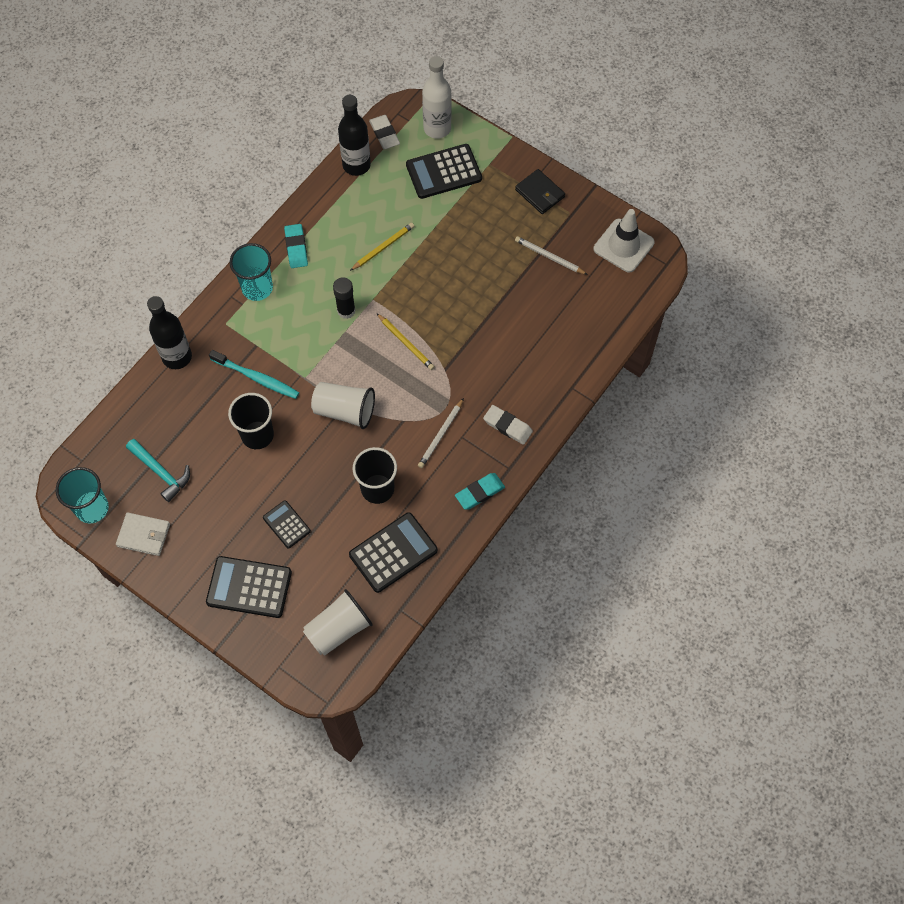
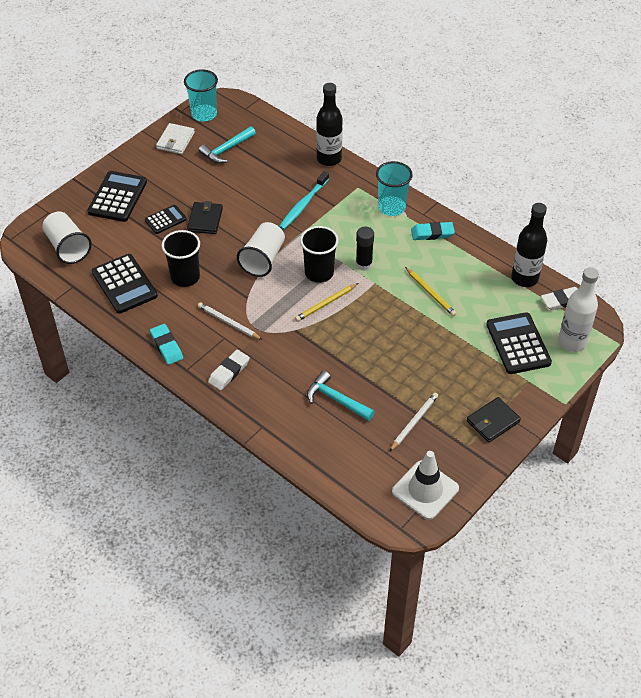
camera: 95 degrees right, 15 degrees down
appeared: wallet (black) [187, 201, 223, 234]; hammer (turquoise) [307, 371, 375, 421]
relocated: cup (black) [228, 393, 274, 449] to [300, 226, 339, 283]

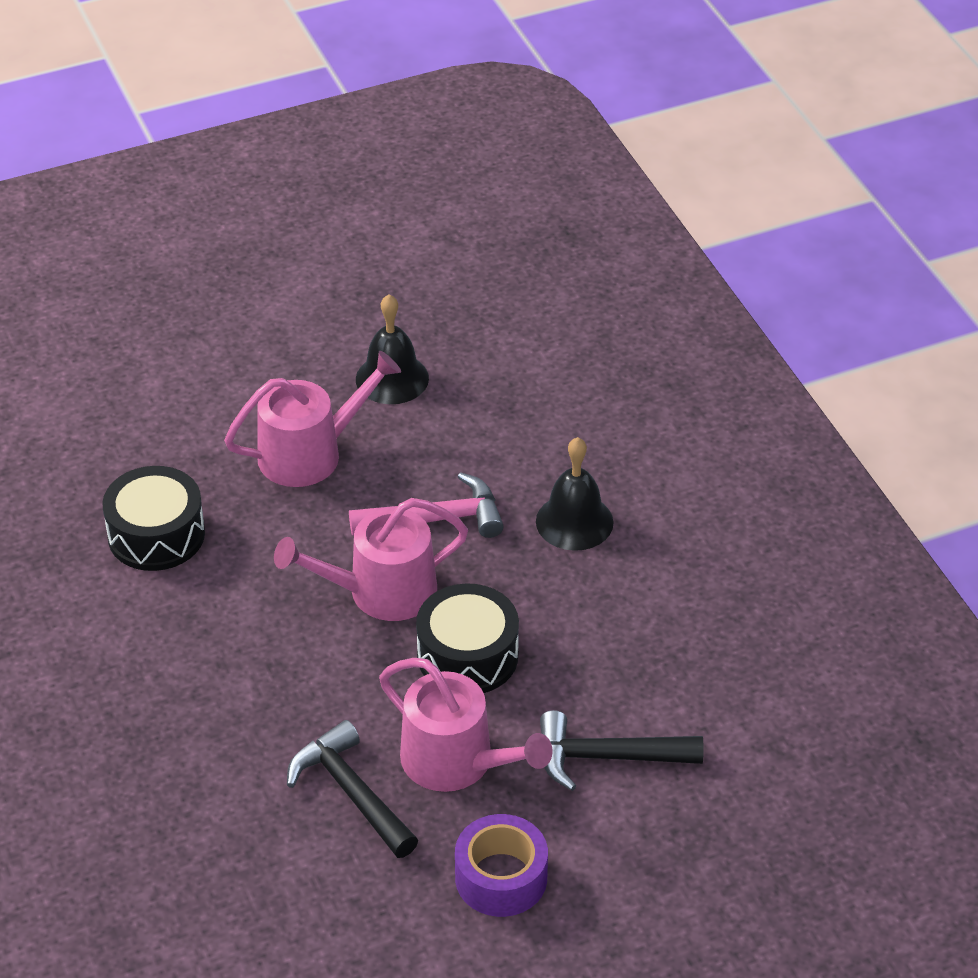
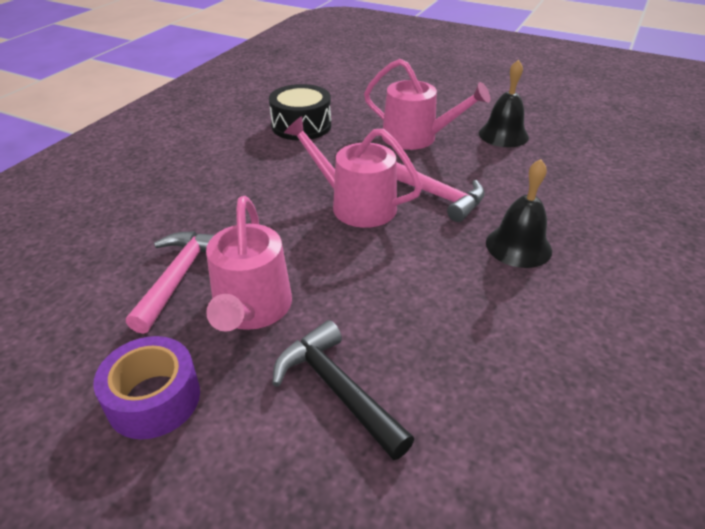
camera: 50 degrees right, 5 degrees down
missing: drum (black) [416, 583, 519, 693]
colour: hammer (black) [287, 720, 418, 858] to hammer (pink) [126, 231, 214, 334]

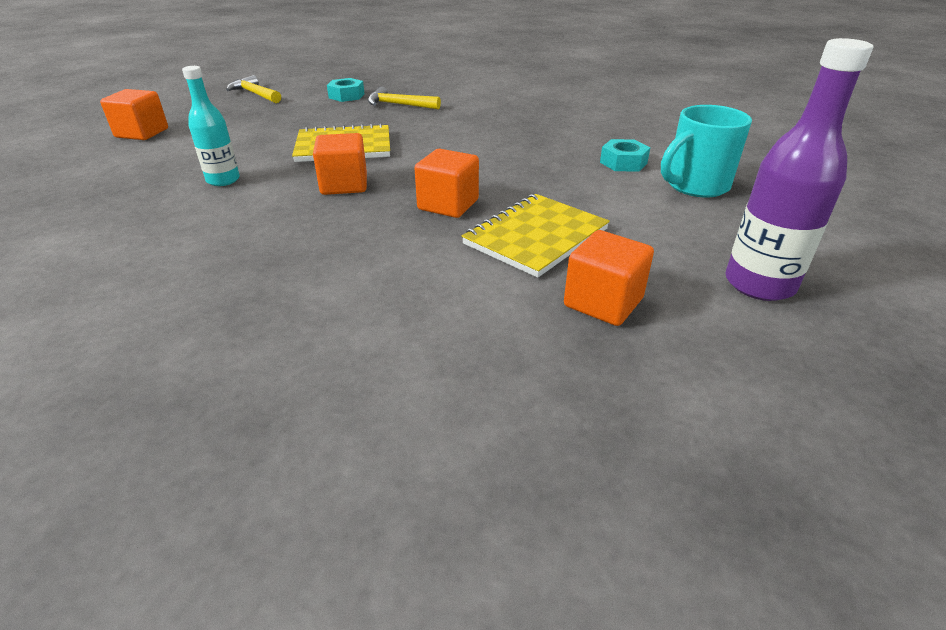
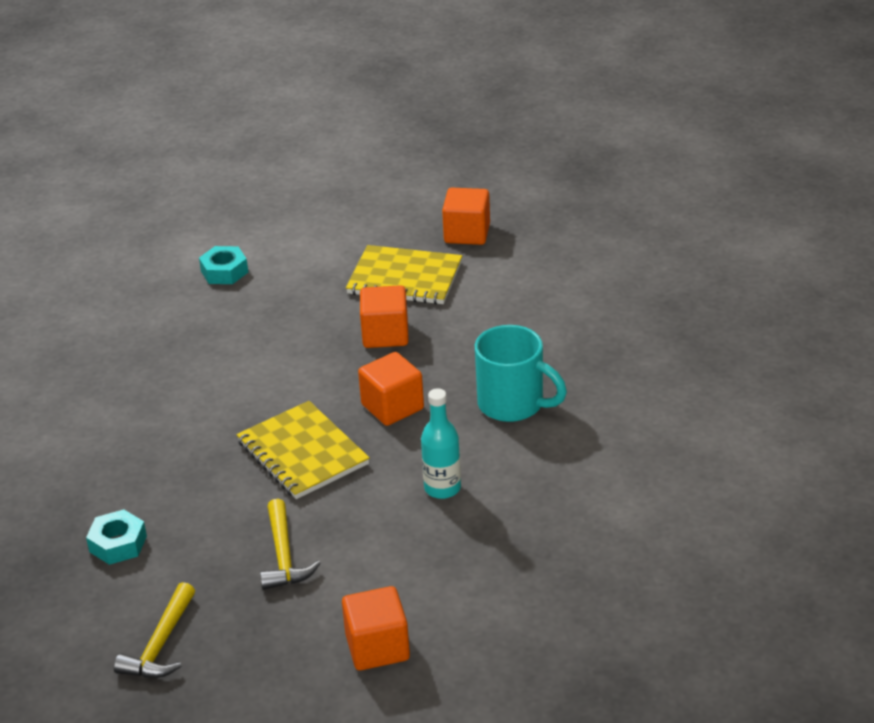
camera: 115 degrees left, 0 degrees up
missing: bottle (purple) [725, 38, 873, 301]
relocated: hammer (yellow) [368, 86, 441, 109] to [260, 499, 321, 590]; mug (turquoise) [661, 105, 752, 198] to [475, 325, 567, 422]

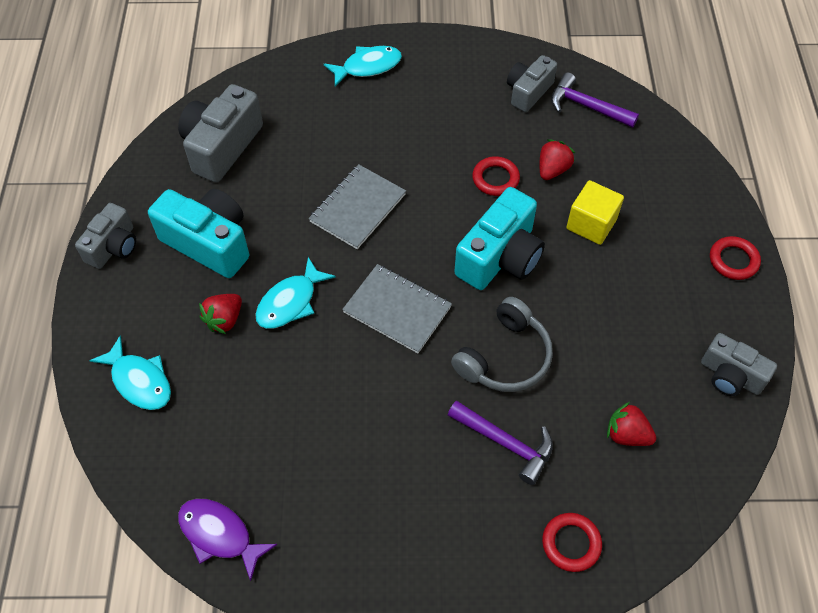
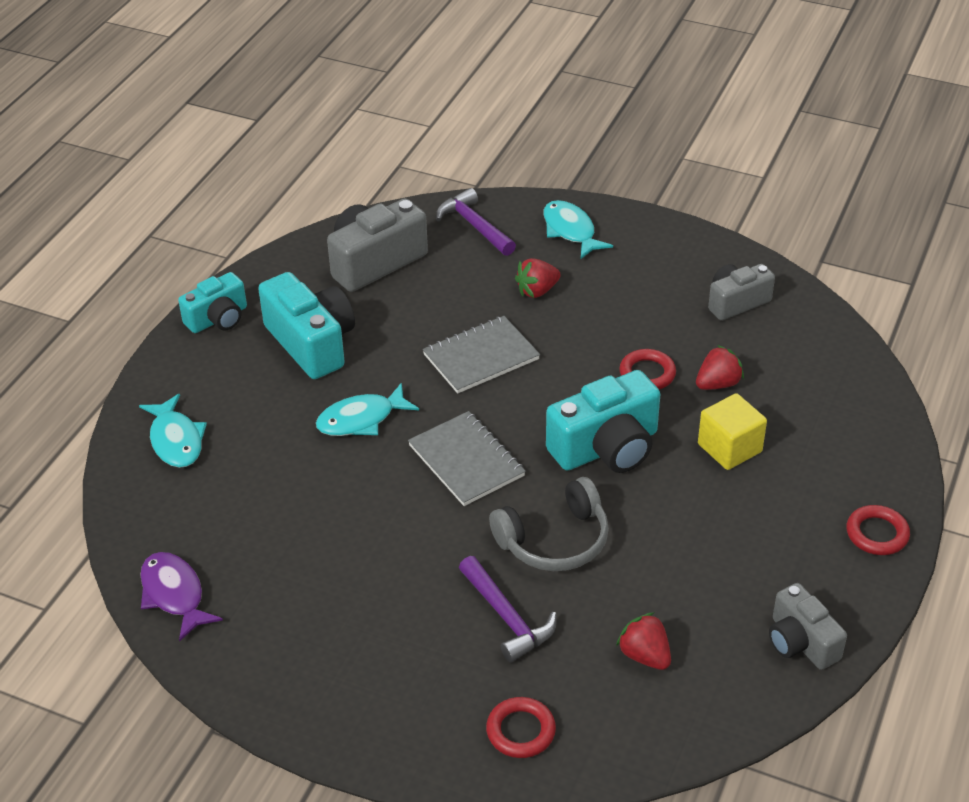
camera: 25 degrees right, 15 degrees down
relocated: strawberry (red) [199, 294, 242, 334] to [515, 258, 561, 298]; hammer (purple) [551, 72, 639, 128] to [436, 188, 516, 256]
colour: camera (grey) [75, 203, 136, 269] to camera (turquoise) [178, 272, 247, 333]
spun: fish (turquoise) [324, 46, 402, 87] = [543, 200, 613, 259] 120 degrees counterclockwise

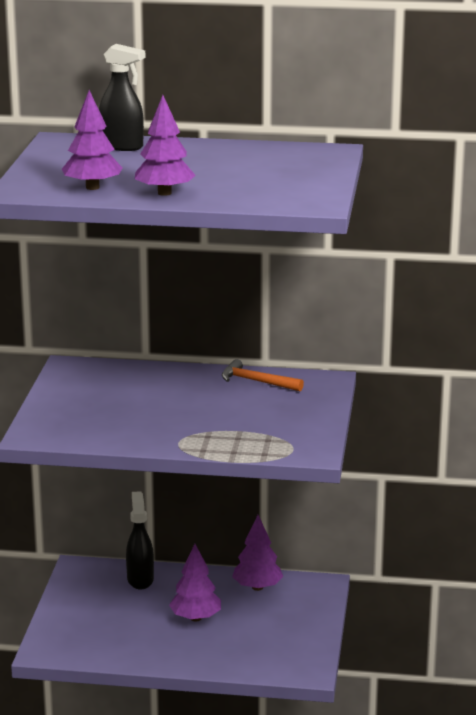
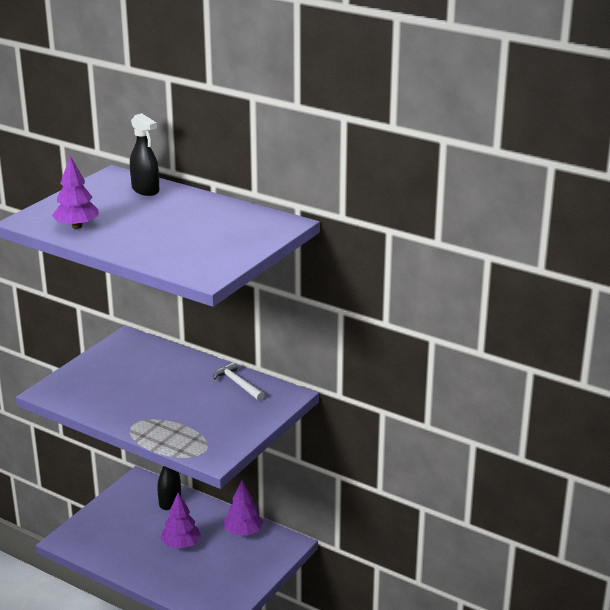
camera: 25 degrees right, 5 degrees up
missing: tree (purple) [135, 95, 196, 196]
colour: hammer (orange) [222, 359, 304, 391] to hammer (white) [213, 362, 265, 401]

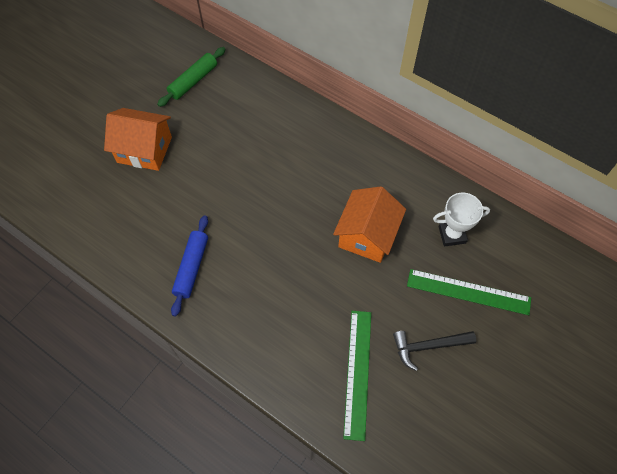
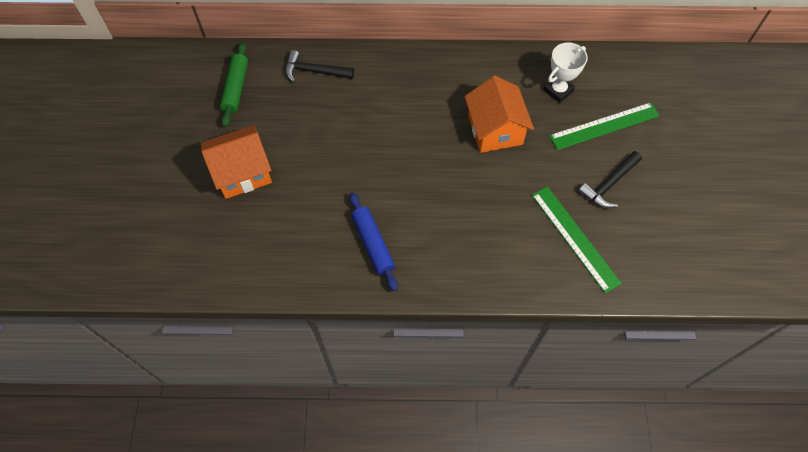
camera: 35 degrees left, 0 degrees up
appeared: hammer (black) [286, 50, 354, 82]

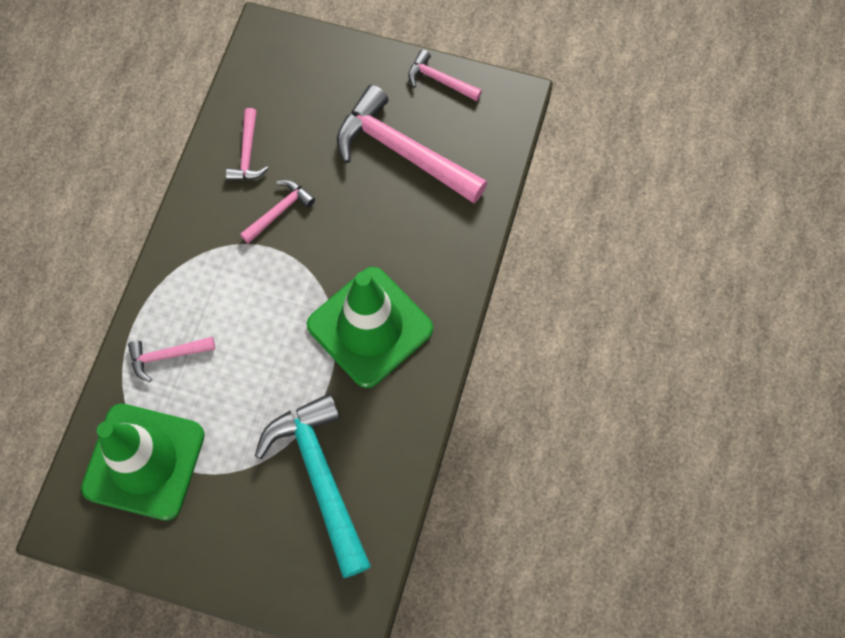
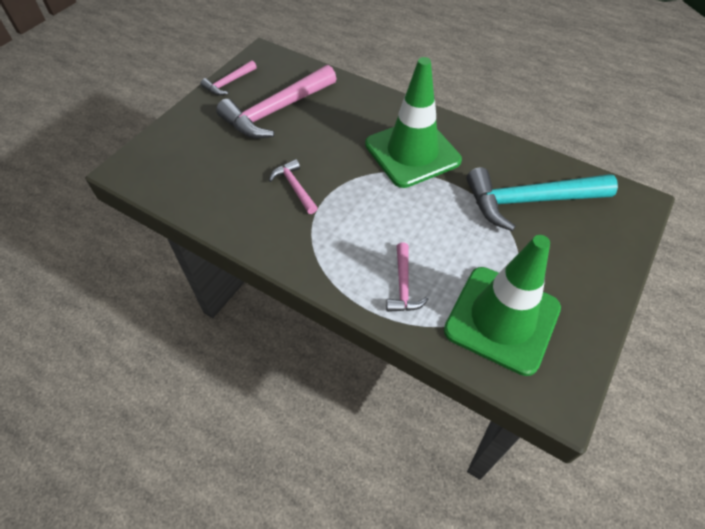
camera: 75 degrees left, 15 degrees down
missing: hammer (pink) [226, 108, 269, 181]

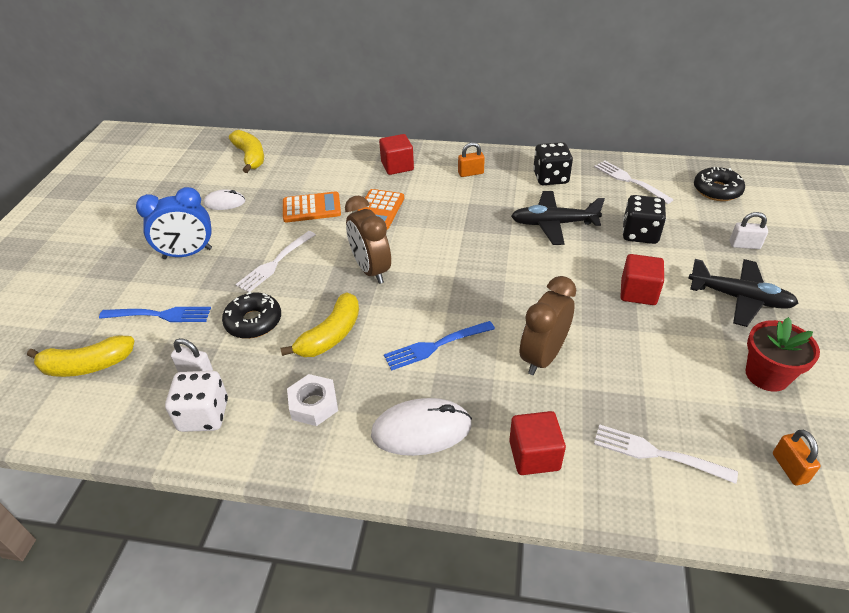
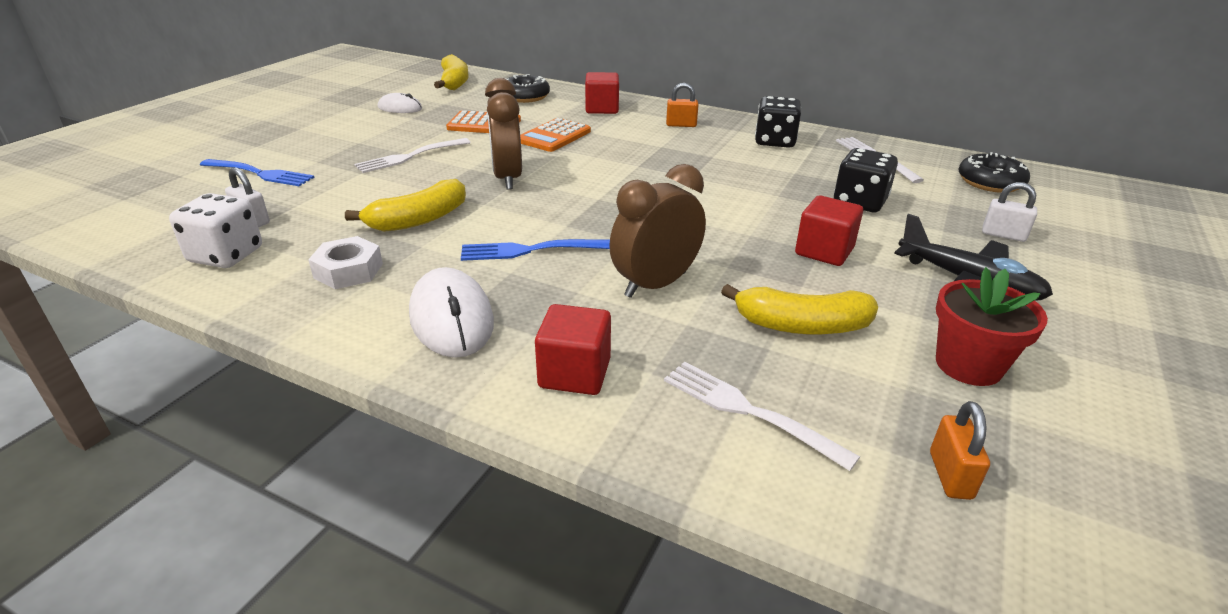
camera: 15 degrees right, 10 degrees down
missing: clock (blue) [136, 187, 212, 259]; plane (black) [511, 191, 605, 245]
relocated: banana (yellow) [27, 335, 135, 377] to [721, 284, 878, 335]; donut (black) [222, 291, 281, 339] to [504, 74, 550, 103]
spun: mouse (white) [371, 398, 472, 456] = [409, 267, 494, 358] 60 degrees clockwise

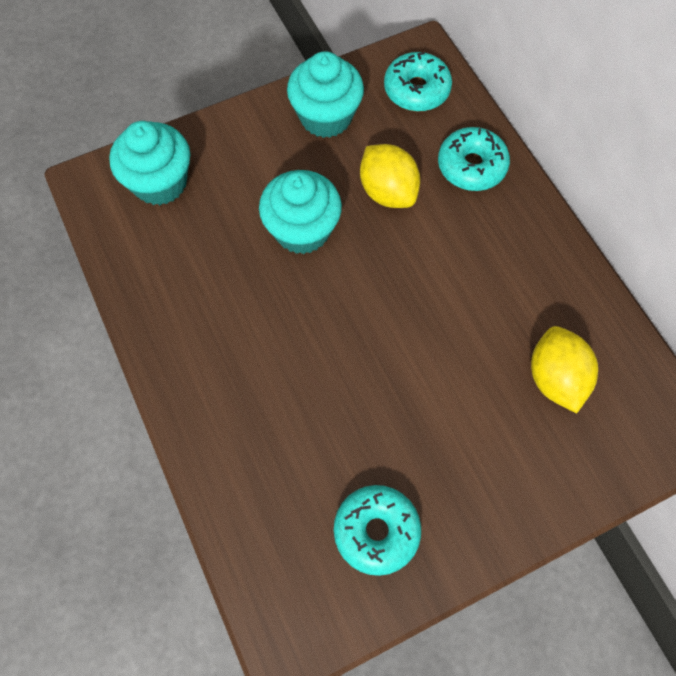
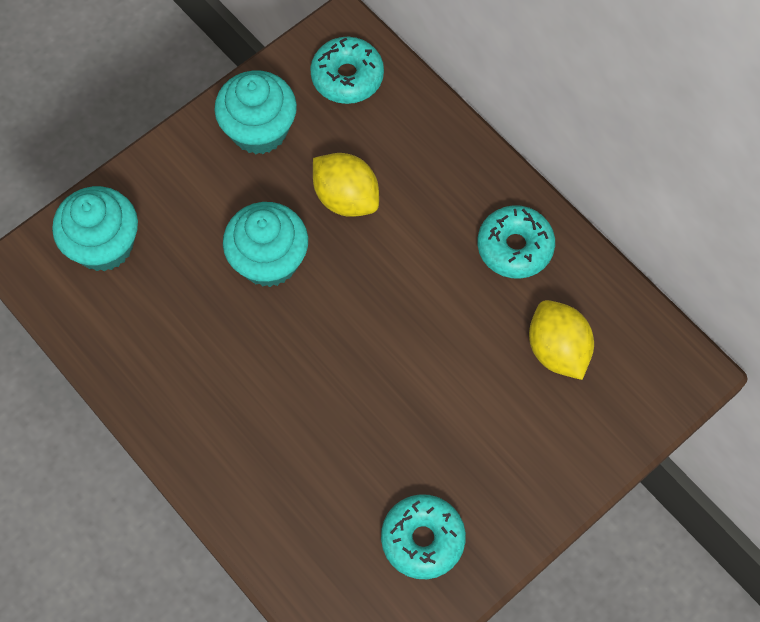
camera: 15 degrees left, 0 degrees up
relocated: donut (turquoise) [438, 127, 510, 191] to [477, 205, 555, 279]

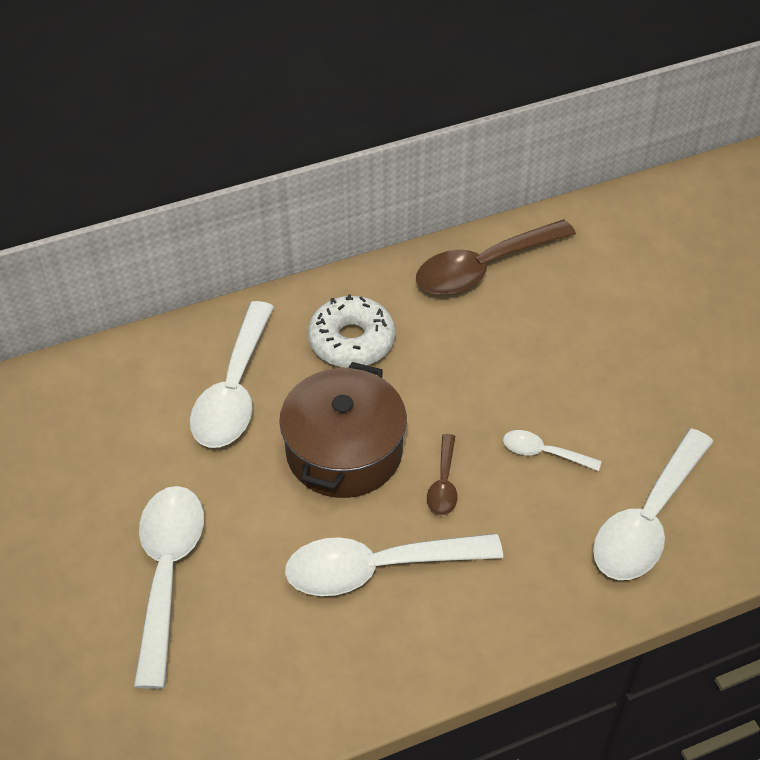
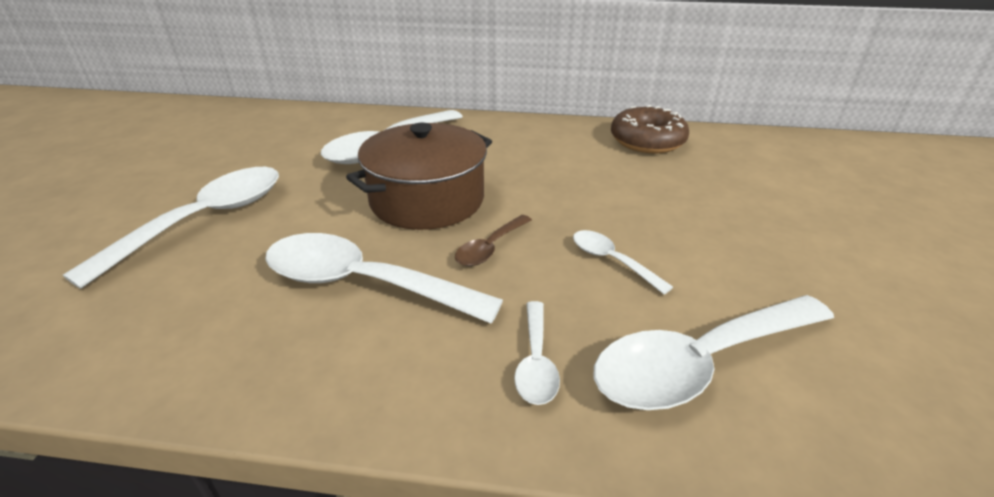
camera: 30 degrees right, 15 degrees down
missing: donut (white) [308, 294, 395, 368]
appeared: spoon (white) [514, 301, 560, 405]
exchanged: spoon (brown) [416, 219, 576, 295] to donut (brown) [611, 105, 689, 153]

